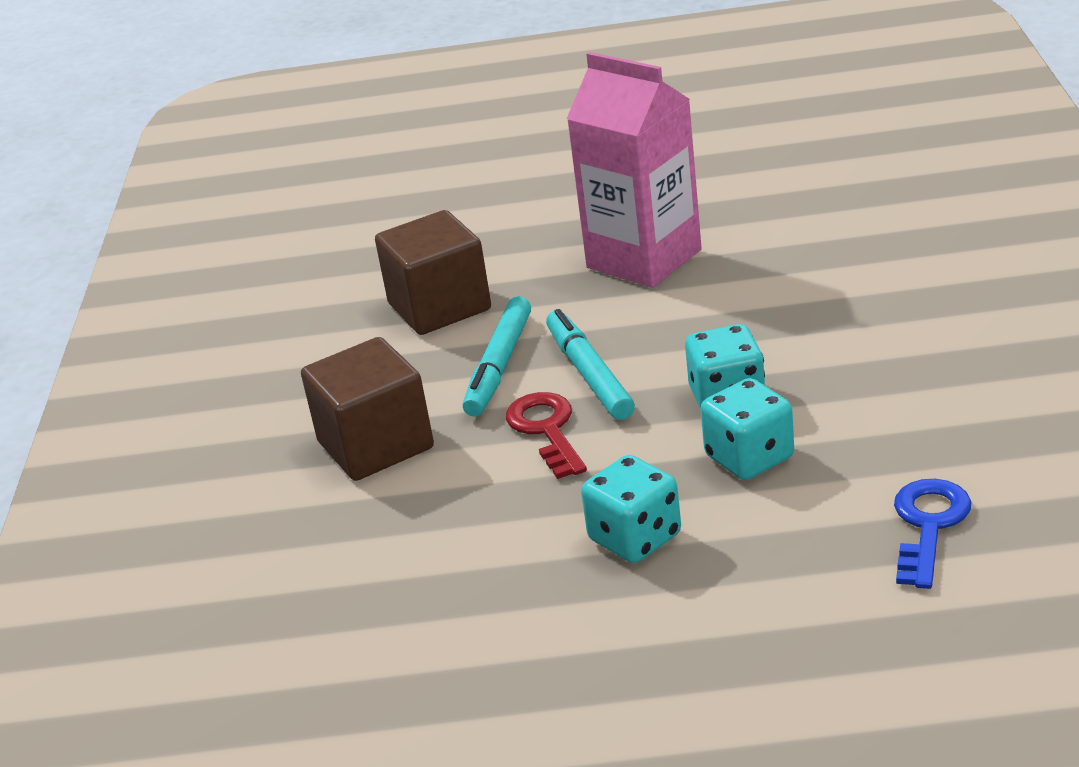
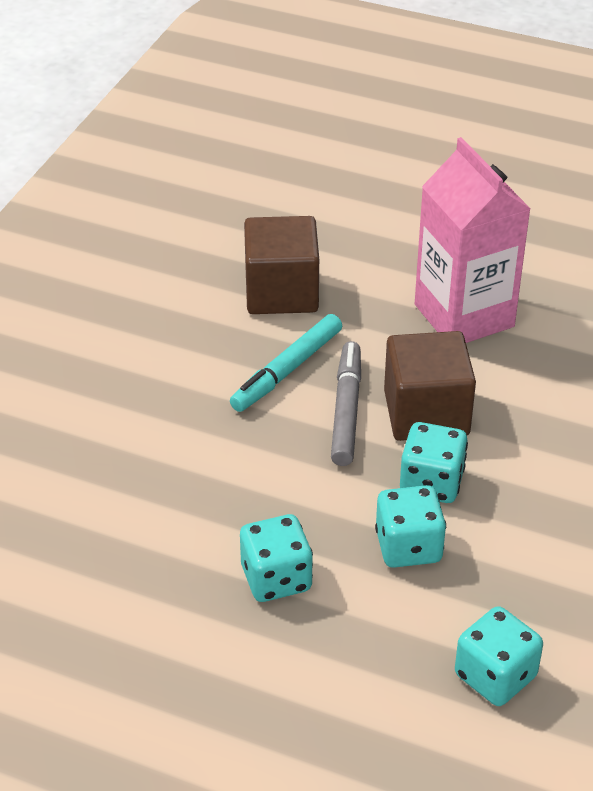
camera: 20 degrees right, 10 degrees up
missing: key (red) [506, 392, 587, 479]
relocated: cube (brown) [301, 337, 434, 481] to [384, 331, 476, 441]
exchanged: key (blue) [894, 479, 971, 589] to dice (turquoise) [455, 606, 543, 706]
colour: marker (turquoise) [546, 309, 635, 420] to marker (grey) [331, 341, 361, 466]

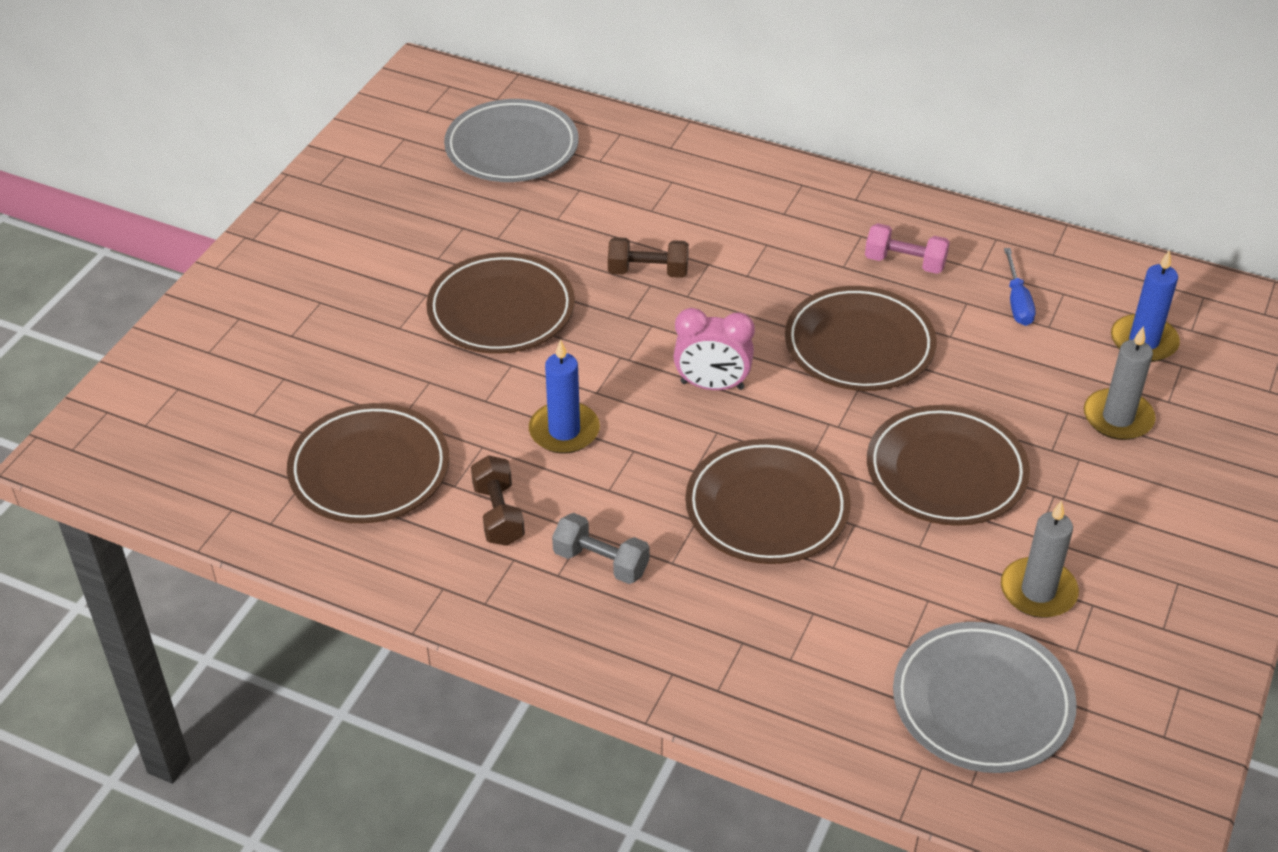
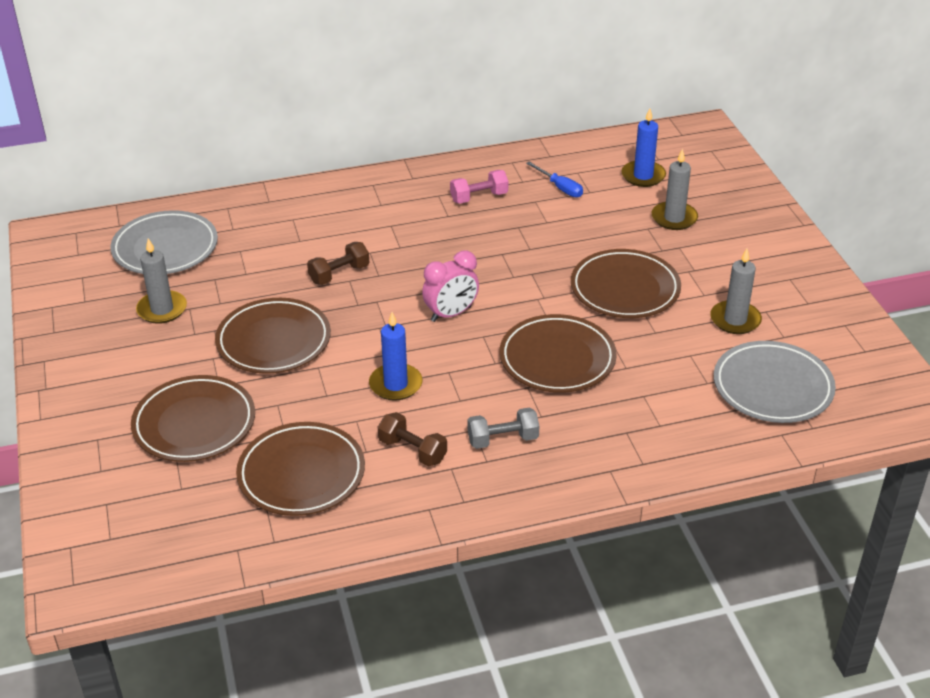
camera: 40 degrees left, 5 degrees down
appeared: candle (grey) [136, 238, 187, 324]
relocated: plate (brown) [785, 286, 937, 391] to [131, 375, 255, 462]

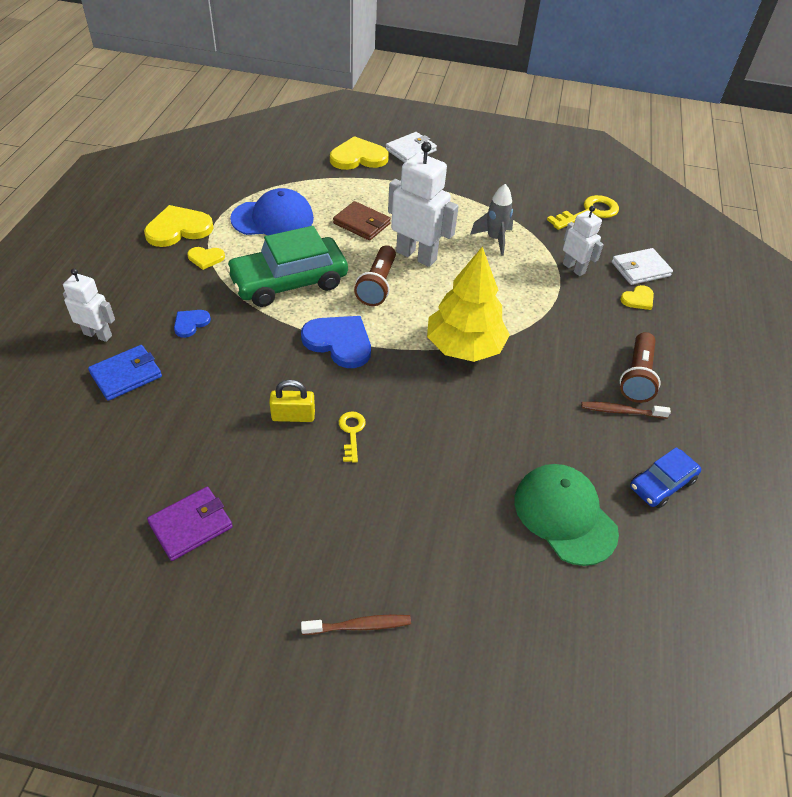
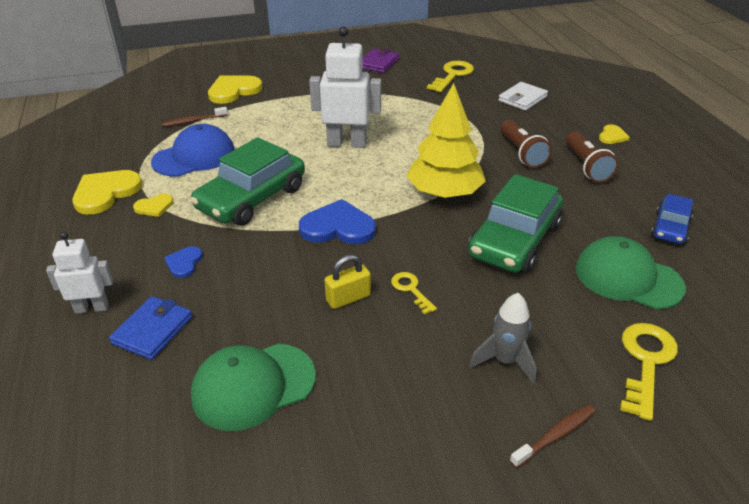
camera: 25 degrees left, 10 degrees down
missing: wallet (brown) [333, 201, 391, 241]; wallet (white) [386, 132, 437, 163]; robot (white) [563, 206, 604, 276]
appeared: cap (green) [191, 344, 316, 431]; car (green) [468, 174, 563, 273]; key (yellow) [620, 323, 678, 421]
relocated: wallet (purple) [147, 487, 233, 561] to [362, 49, 399, 73]; flashlight (brown) [354, 245, 396, 306] to [501, 120, 552, 168]; rocket (grey) [470, 184, 513, 256] to [469, 293, 537, 384]; toothbrush (brown) [581, 402, 671, 419] to [162, 107, 228, 127]; heart (yellow) [620, 285, 654, 310] to [599, 124, 630, 144]

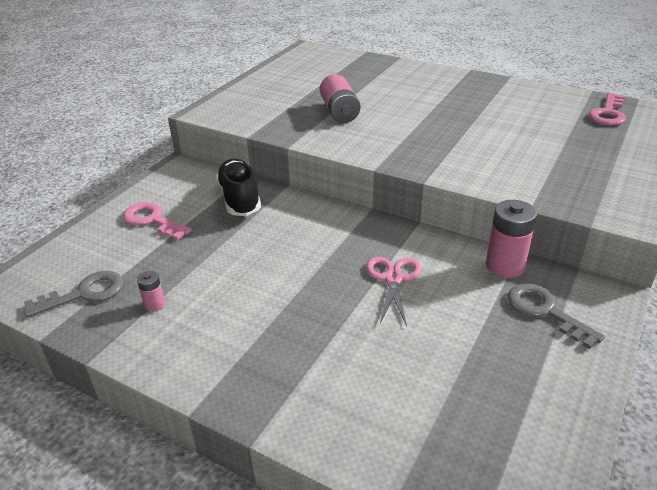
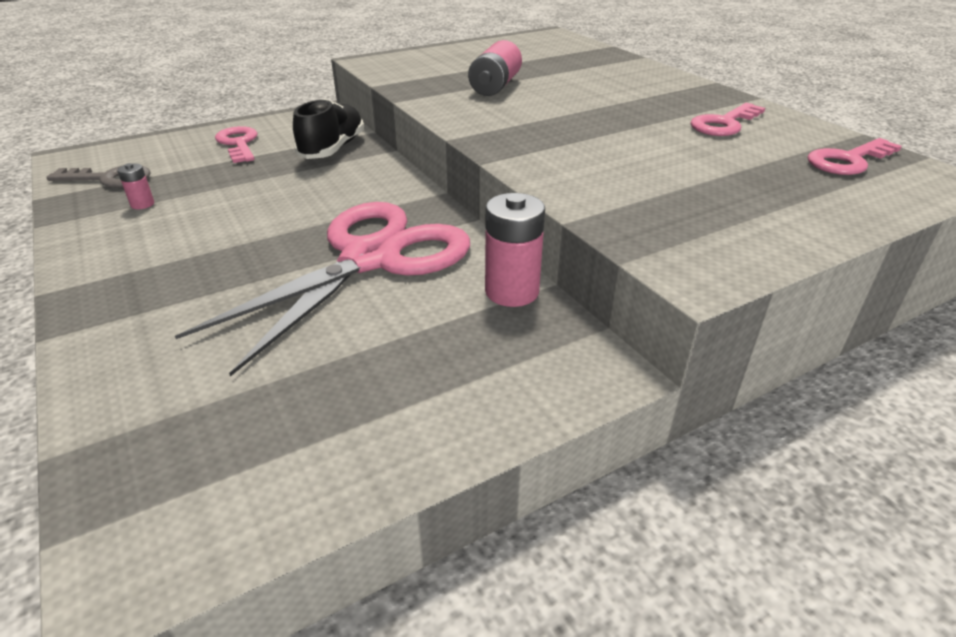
camera: 30 degrees right, 0 degrees up
missing: key (grey) [507, 283, 605, 349]
appeared: key (pink) [691, 103, 765, 136]
size: scissors (pink) [366, 257, 421, 326] = [175, 202, 470, 377] x2.20

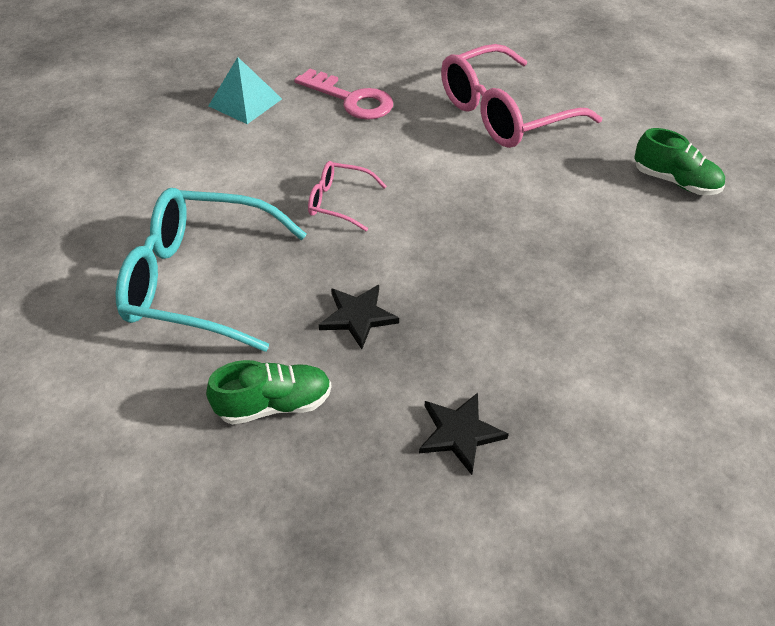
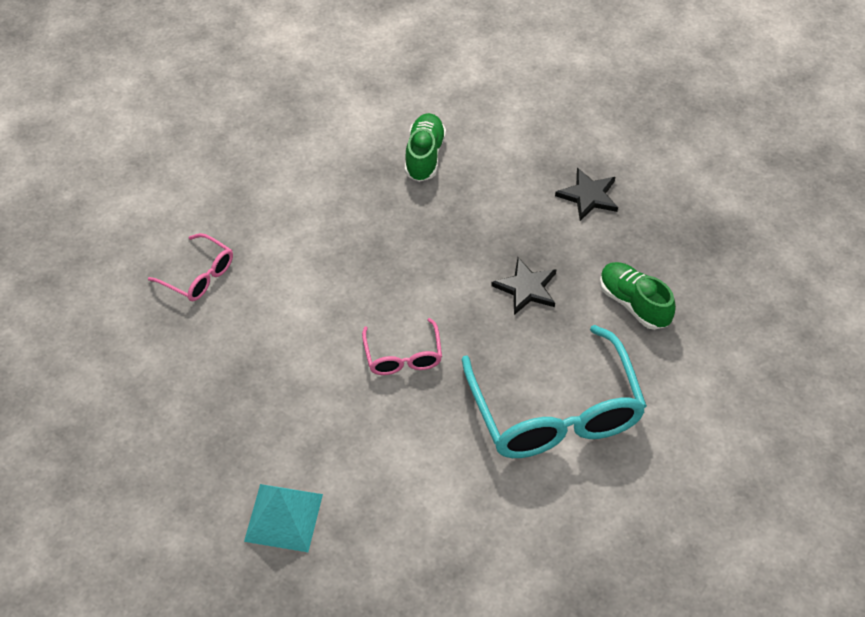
camera: 115 degrees left, 5 degrees up
missing: key (pink) [294, 69, 393, 120]
relocated: shoe (green) [634, 128, 725, 195] to [405, 113, 446, 182]
size: glasses (pink) [441, 44, 602, 148] = [148, 233, 233, 302] x0.48

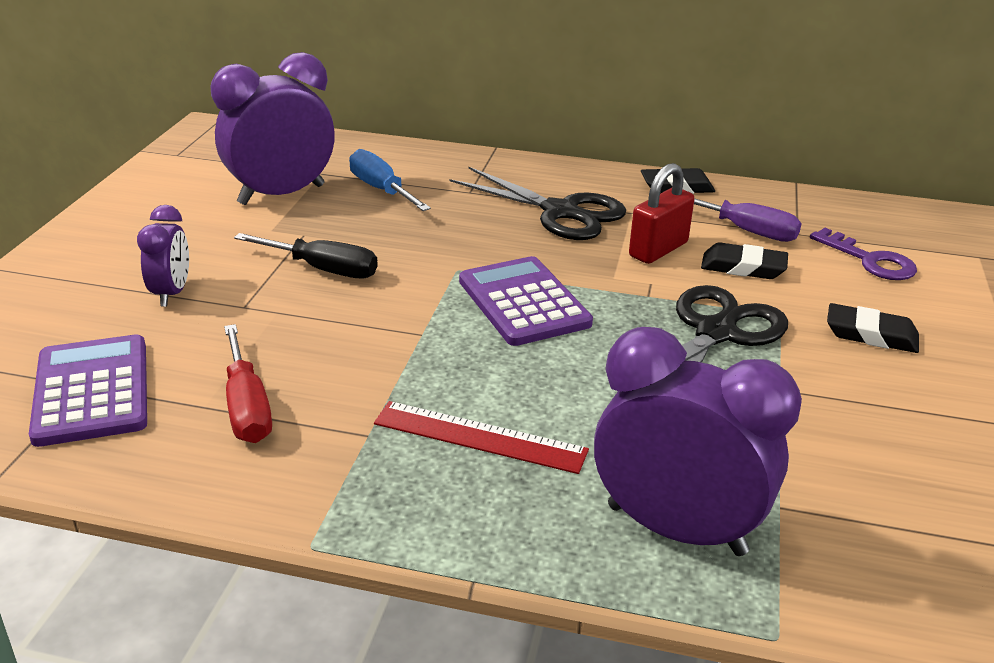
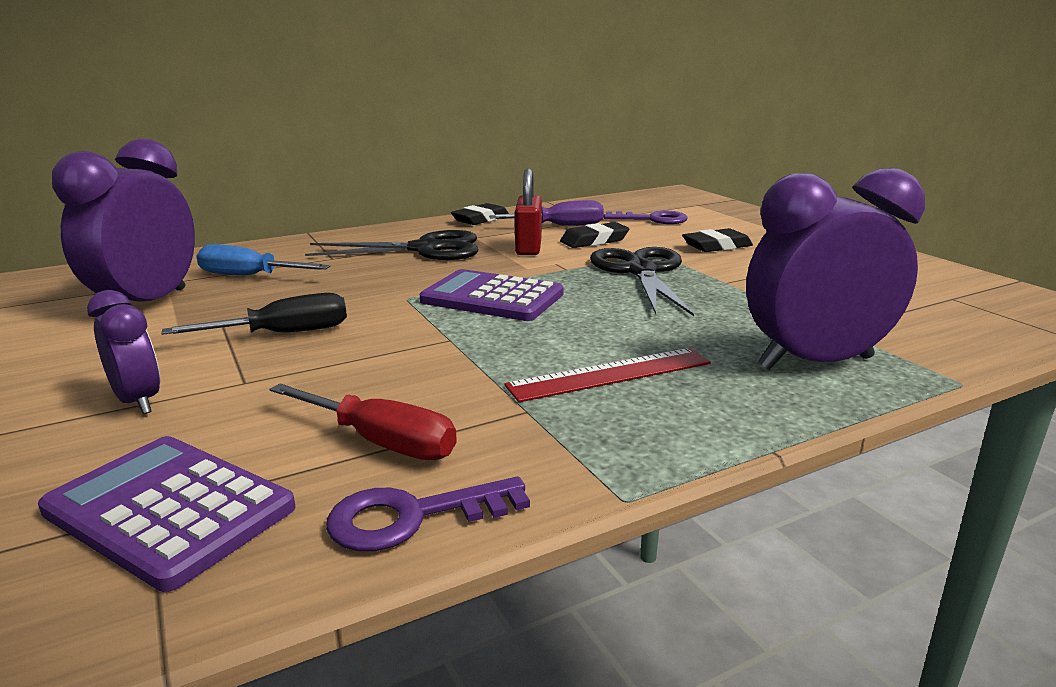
camera: 40 degrees left, 10 degrees down
appeared: key (purple) [326, 476, 530, 552]

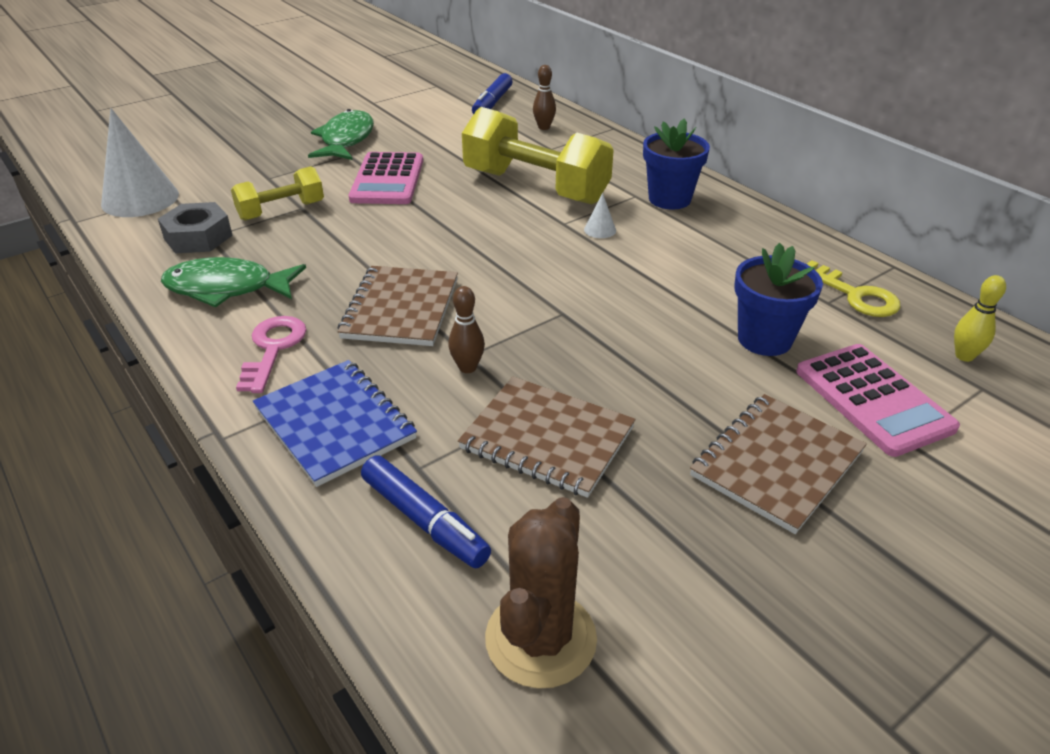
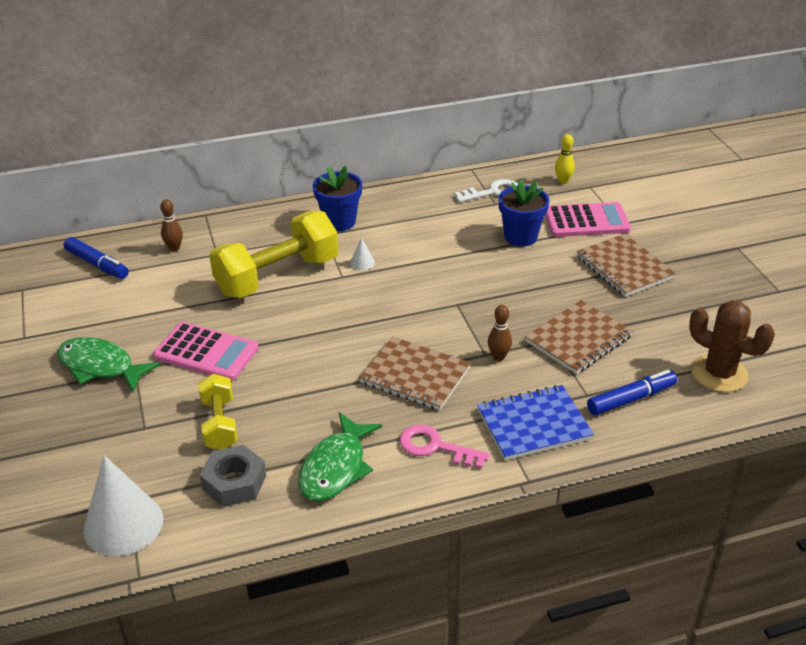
camera: 70 degrees left, 0 degrees up
colour: key (yellow) [807, 260, 900, 317] to key (white) [454, 179, 518, 202]

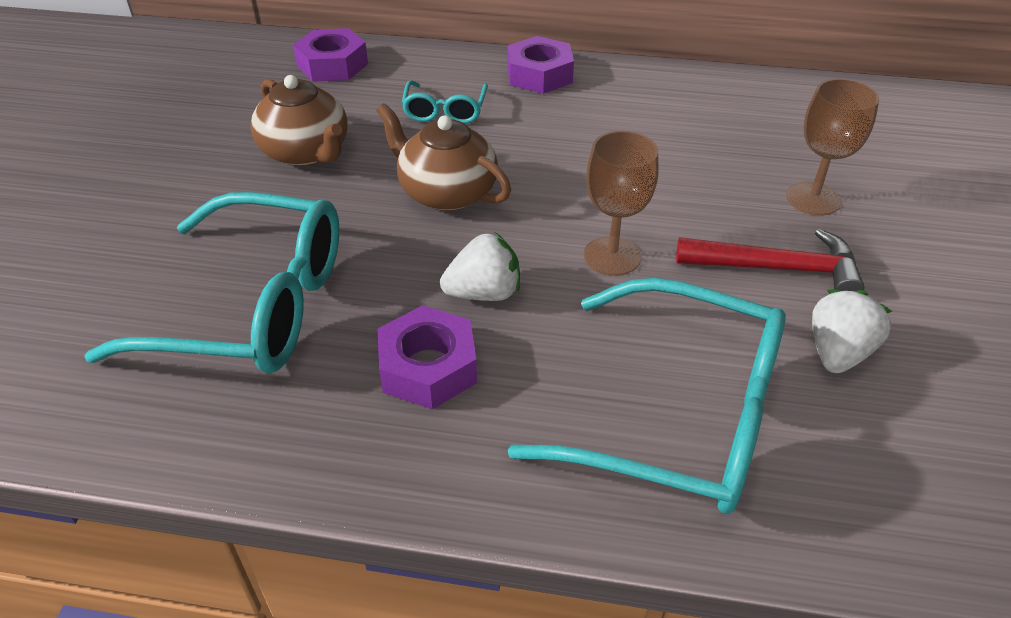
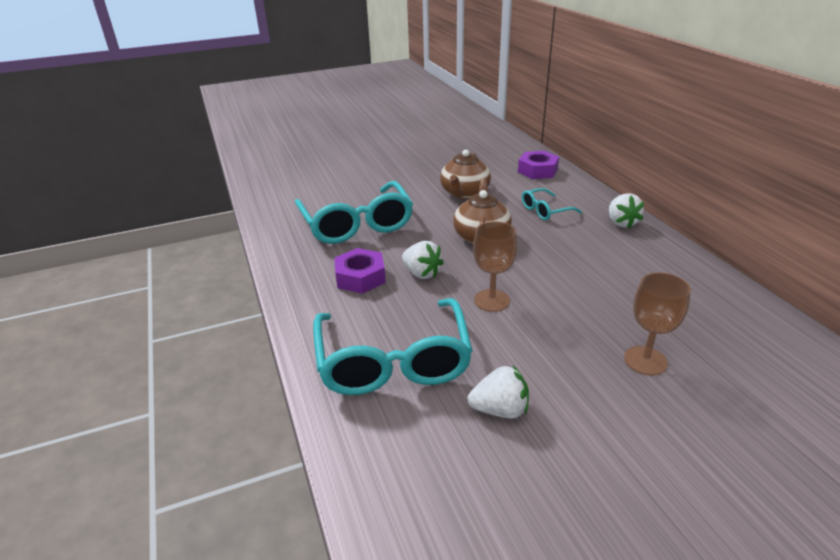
camera: 60 degrees right, 10 degrees down
missing: hammer (red) [676, 229, 864, 292]
exchanged: nut (purple) [508, 36, 574, 94] to strawberry (white) [609, 193, 645, 228]

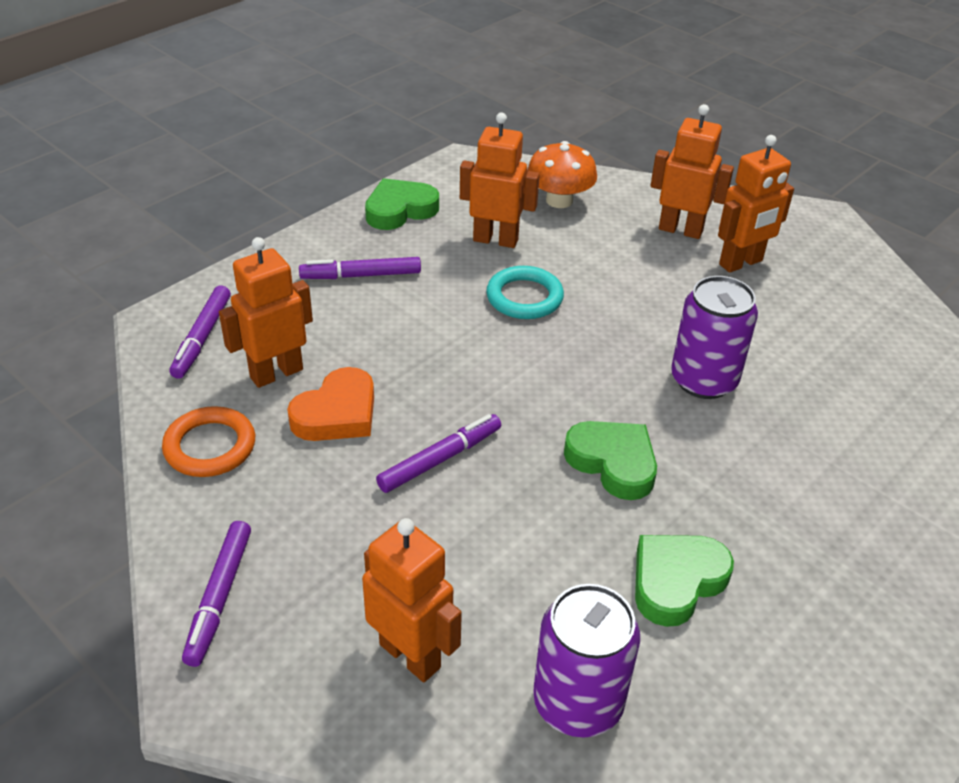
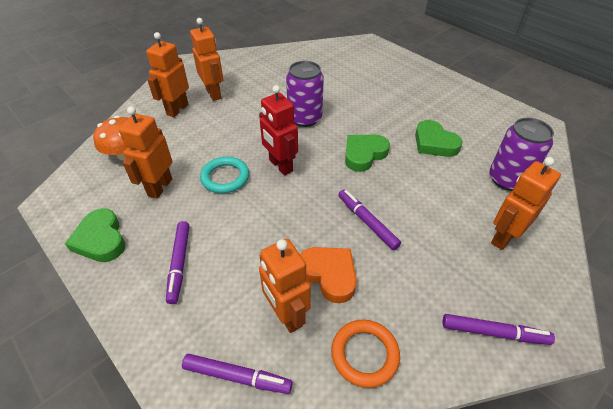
camera: 85 degrees left, 5 degrees up
appeared: robot (red) [259, 85, 298, 176]

